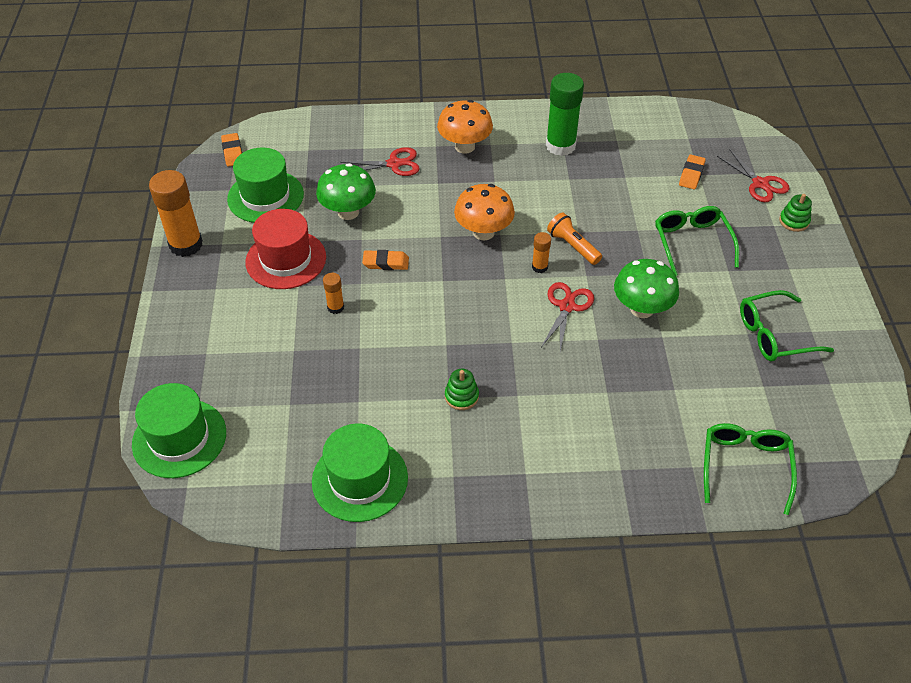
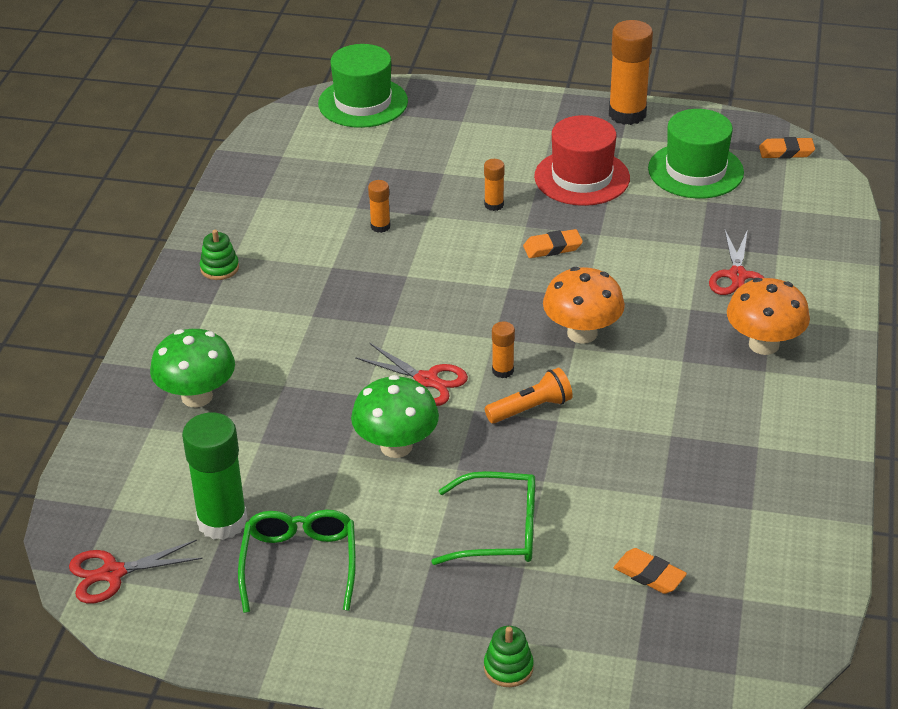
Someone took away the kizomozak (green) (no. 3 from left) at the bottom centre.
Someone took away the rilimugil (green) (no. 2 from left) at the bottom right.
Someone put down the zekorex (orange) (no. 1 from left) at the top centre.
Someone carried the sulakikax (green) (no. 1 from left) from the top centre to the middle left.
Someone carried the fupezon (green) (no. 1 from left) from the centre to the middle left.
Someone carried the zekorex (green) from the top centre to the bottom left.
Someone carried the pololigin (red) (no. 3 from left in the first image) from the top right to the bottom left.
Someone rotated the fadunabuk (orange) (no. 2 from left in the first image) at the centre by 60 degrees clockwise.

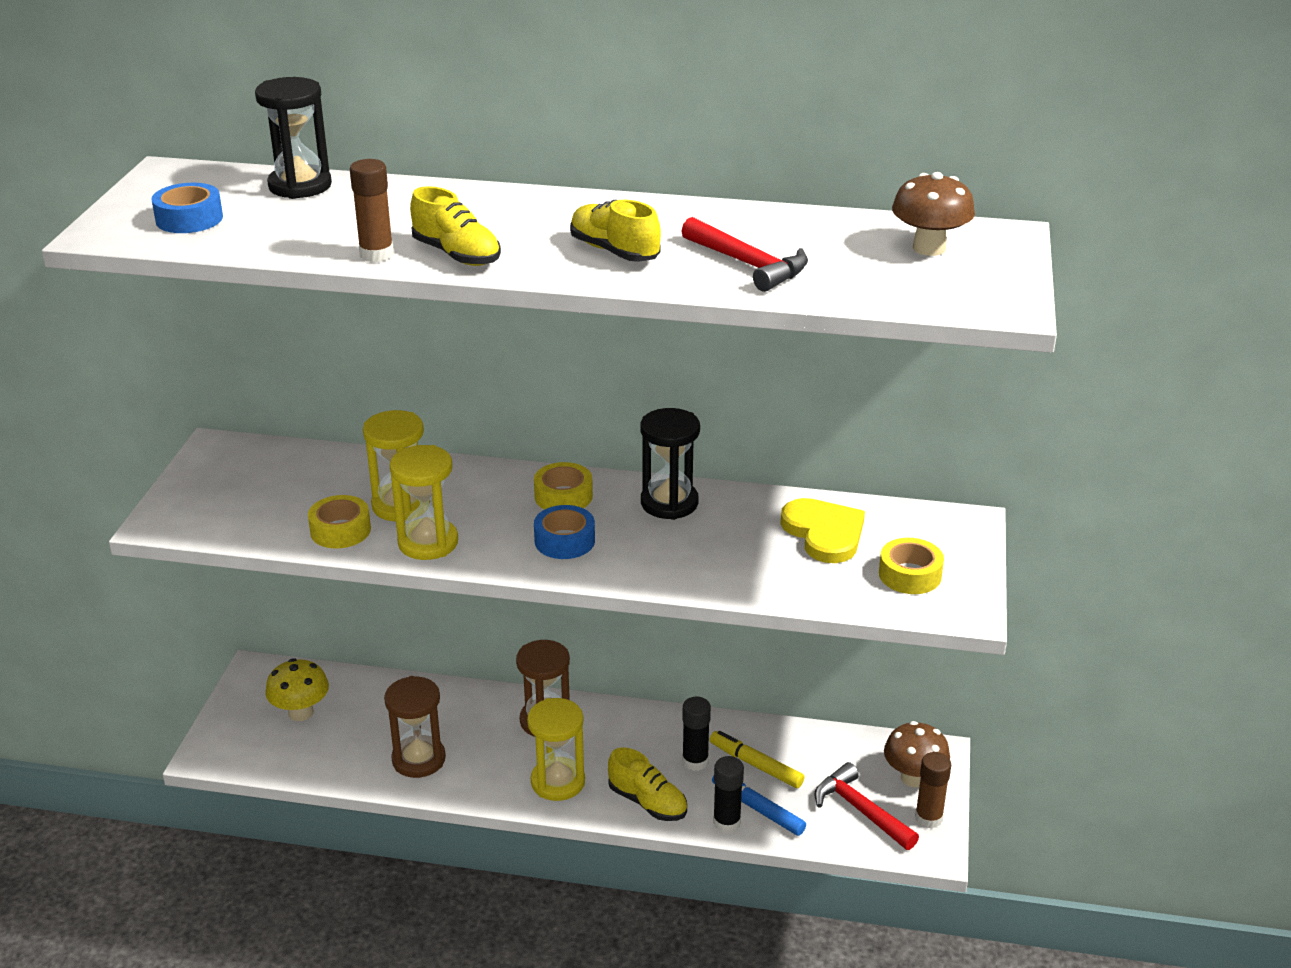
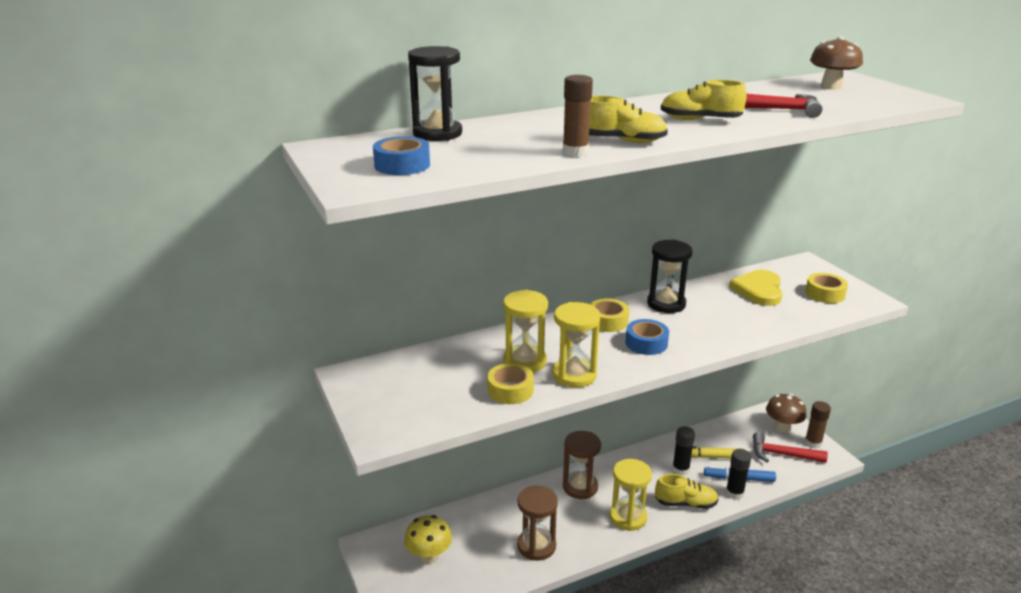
Someone rotated the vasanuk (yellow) at the centre by 105 degrees counterclockwise.

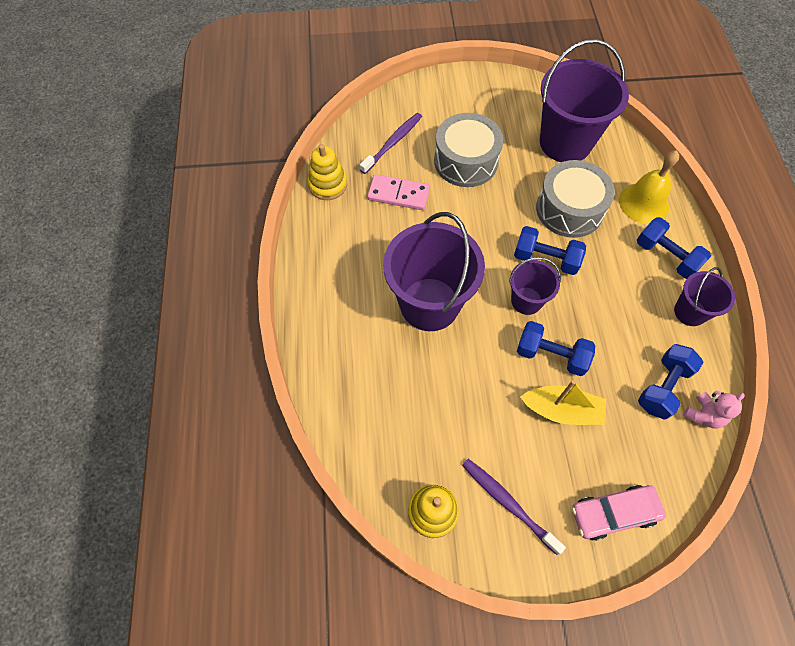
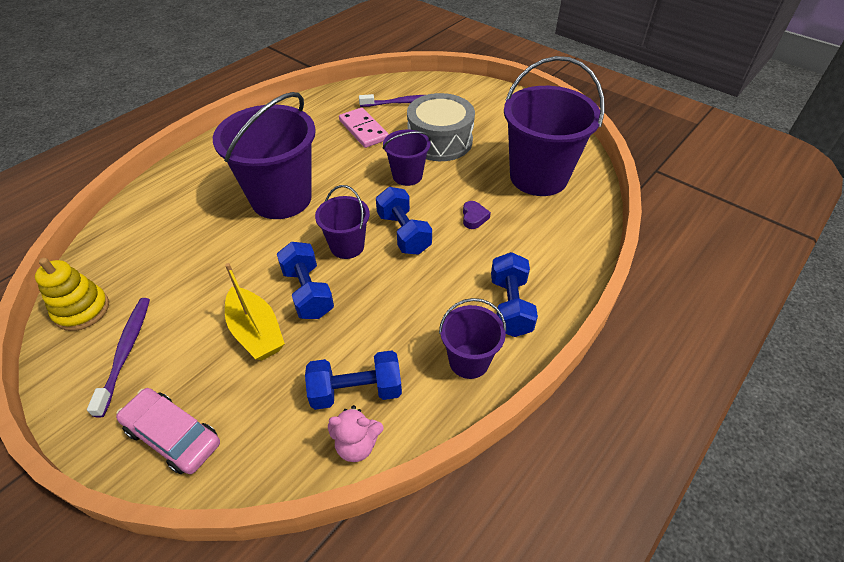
Someone took away the fupezon (yellow) (no. 1 from left) at the top centre.
Someone took away the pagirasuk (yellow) at the top right.
Someone put down the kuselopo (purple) (no. 3 from left) at the top centre.
Someone swapped the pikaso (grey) (no. 2 from left) at the top right for the vasanuk (purple) at the centre.

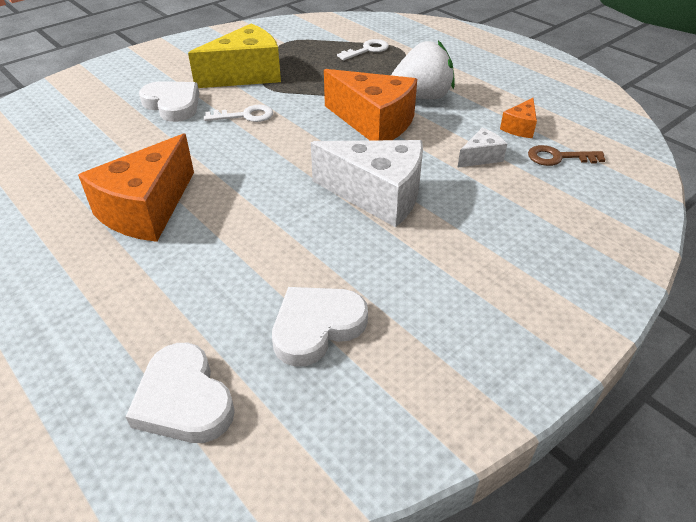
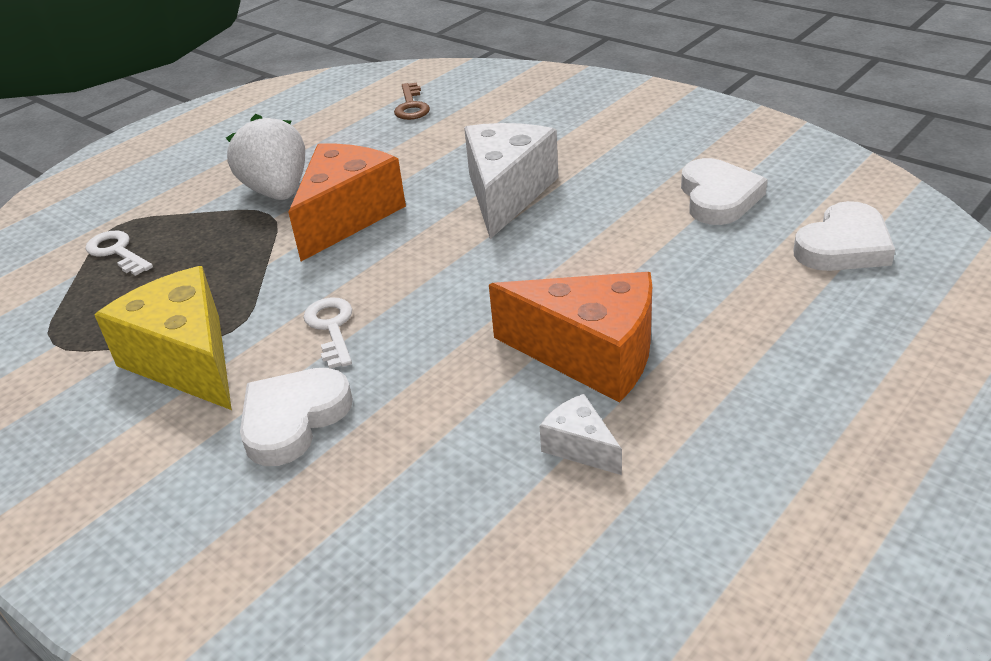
Someone took away the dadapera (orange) (no. 3 from left) at the top right.
Someone carried the dadapera (white) (no. 2 from left) from the top right to the centre.
Someone rotated the vasanuk (white) (no. 3 from left in the first image) at the centre by 135 degrees counterclockwise.

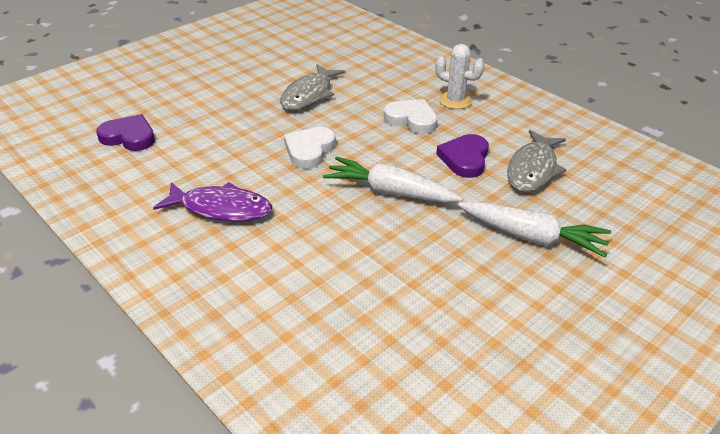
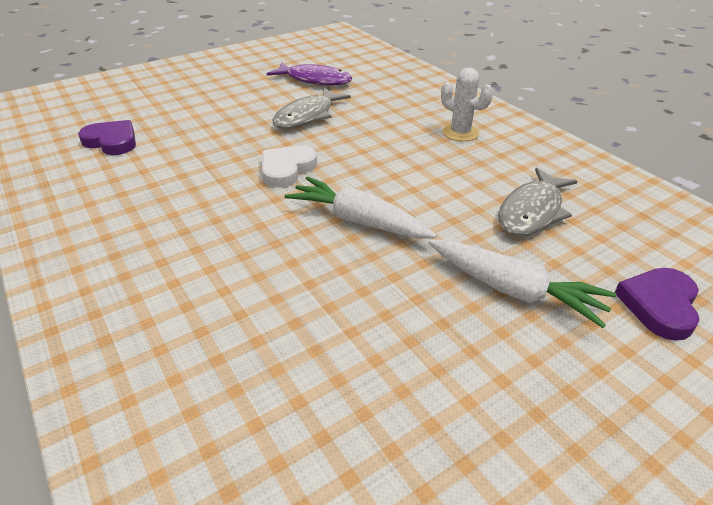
Someone took away the vasanuk (white) (no. 2 from left) at the top centre.
Someone carried the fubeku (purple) from the middle left to the top centre.
Someone carried the vasanuk (purple) (no. 2 from left) from the centre to the middle right.

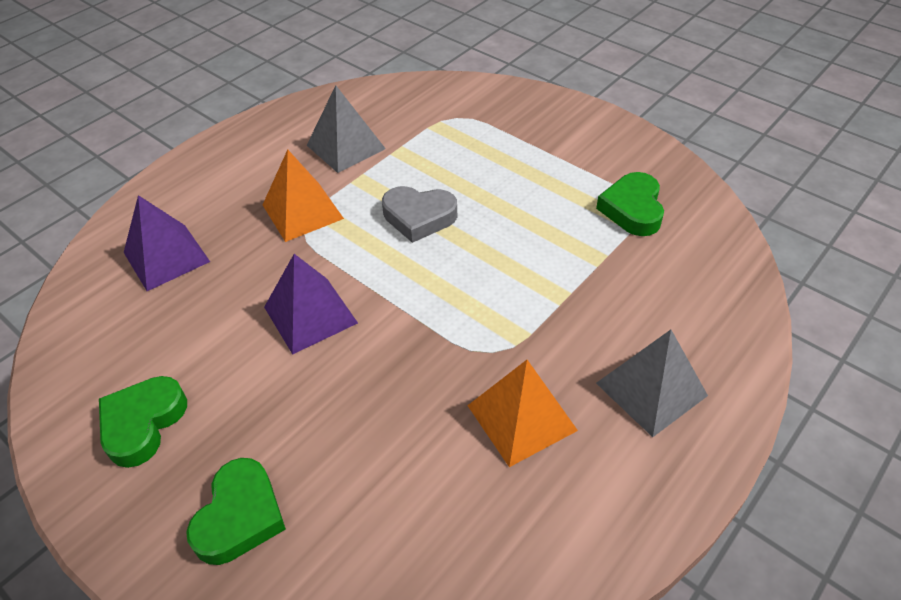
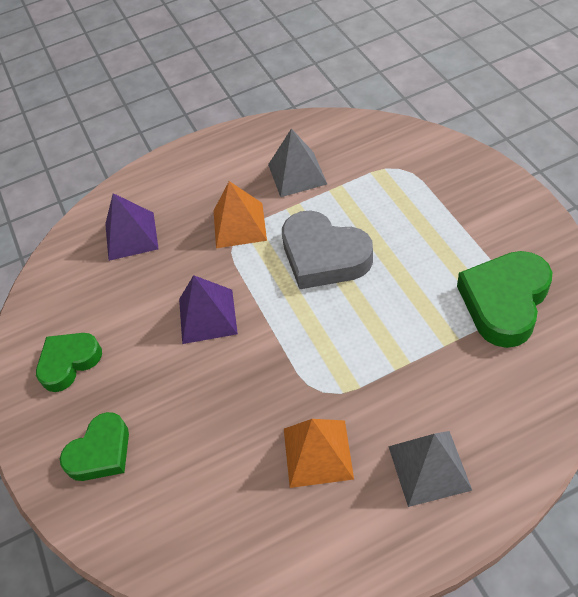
Someone scaled the vasanuk (grey) at the centre by 1.52.
Someone scaled the vasanuk (green) (no. 3 from left) at the middle right by 1.52.

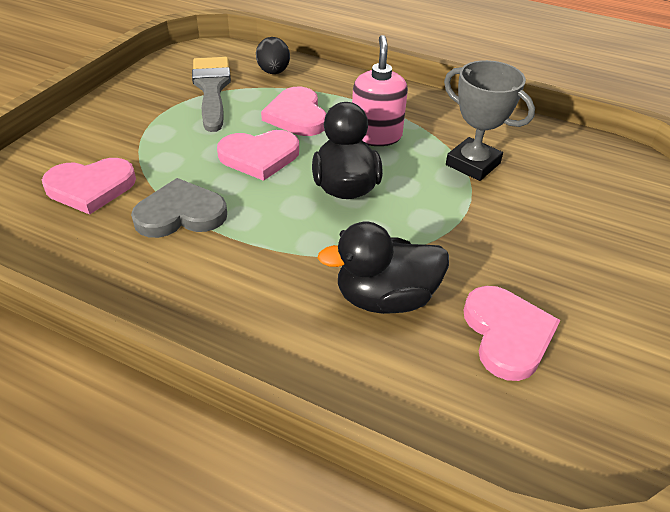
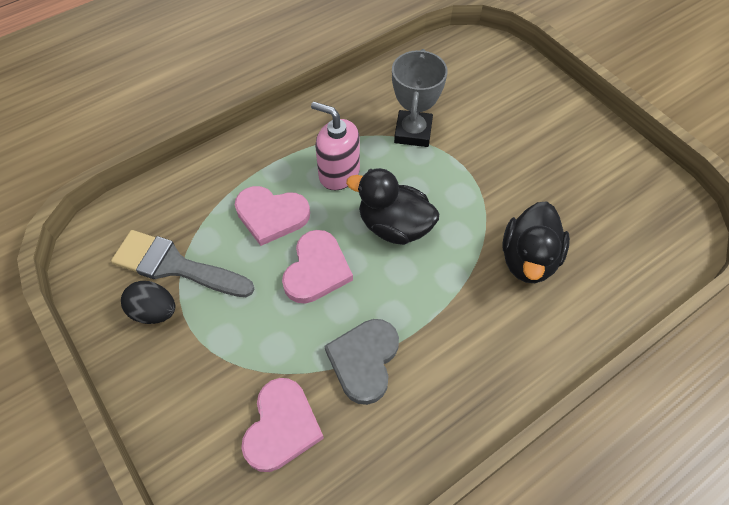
Someone took away the vasanuk (pink) (no. 4 from left) at the middle right.
Someone carried the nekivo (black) from the top centre to the middle left.
Someone rotated the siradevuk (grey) at the top right by 60 degrees counterclockwise.

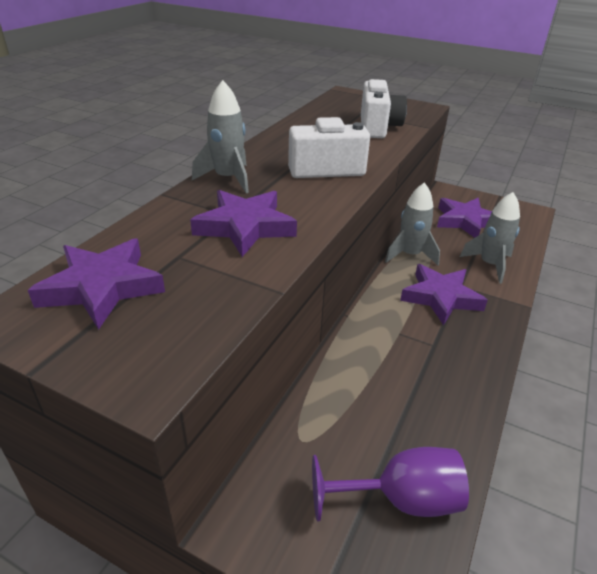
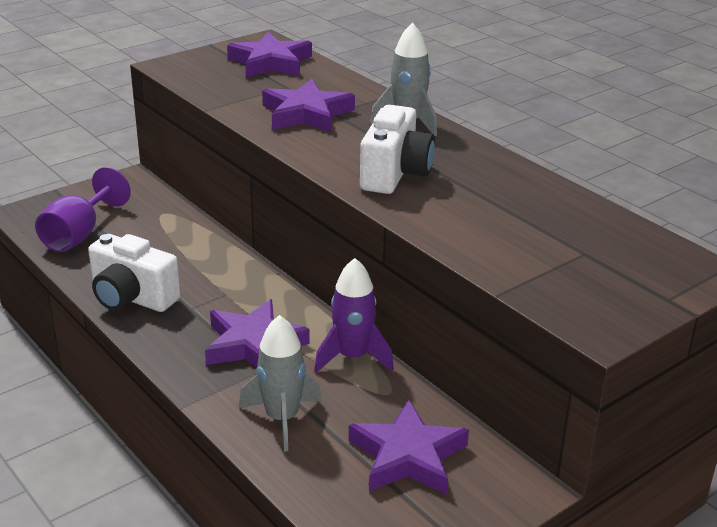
Someone carried the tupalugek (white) (no. 2 from left in the first image) from the top centre to the middle left.
Someone repainted the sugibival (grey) (no. 2 from left) at the middle right, which became the sugibival (purple) at the centre.

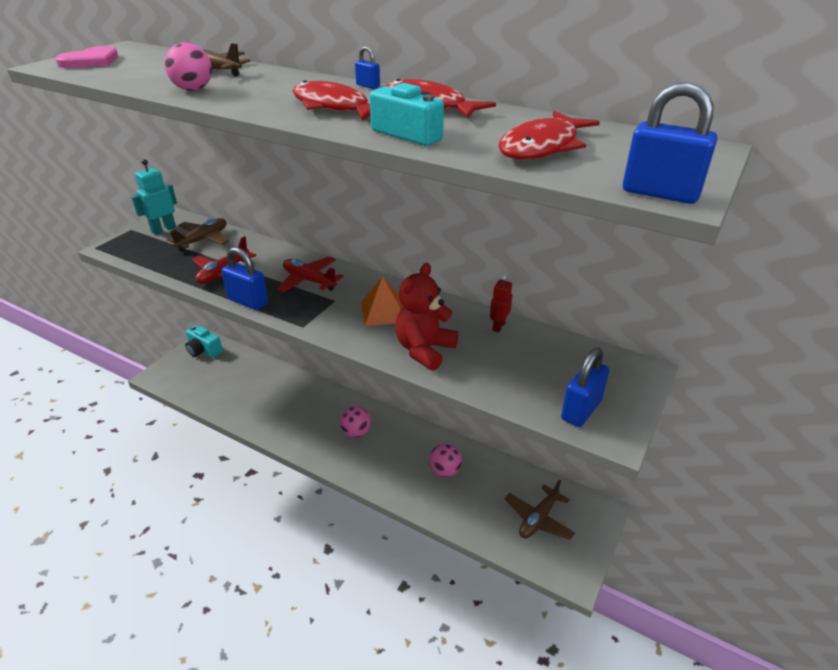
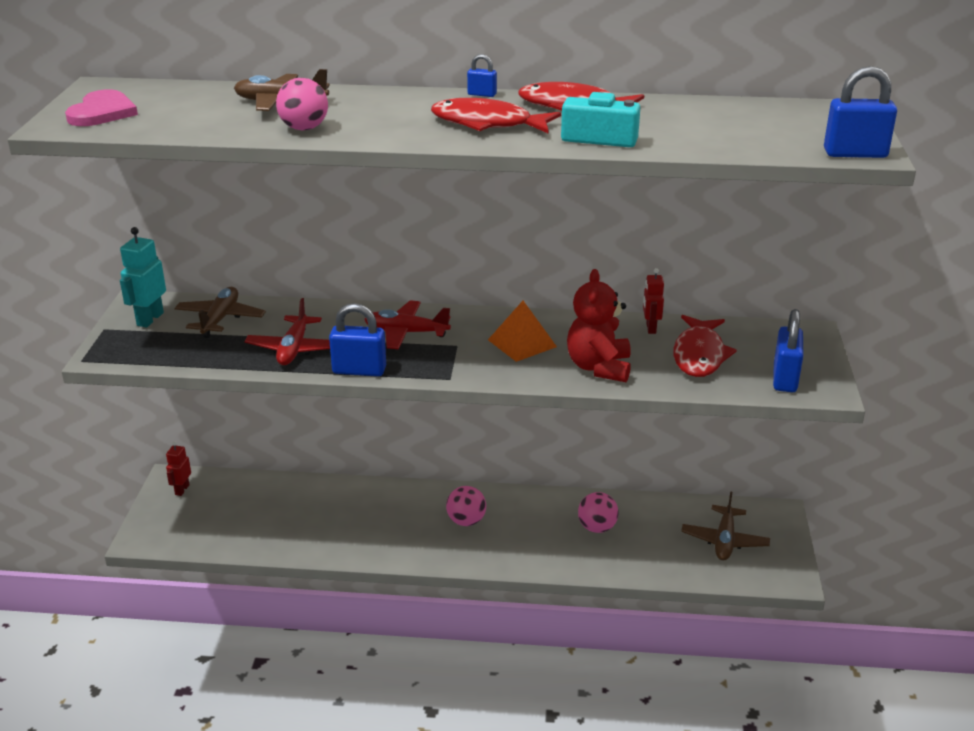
Someone carried the fubeku (red) (no. 3 from left) from the top centre to the middle right.
Someone swapped the tupalugek (turquoise) (no. 1 from left) at the middle left for the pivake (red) (no. 1 from left) at the middle left.

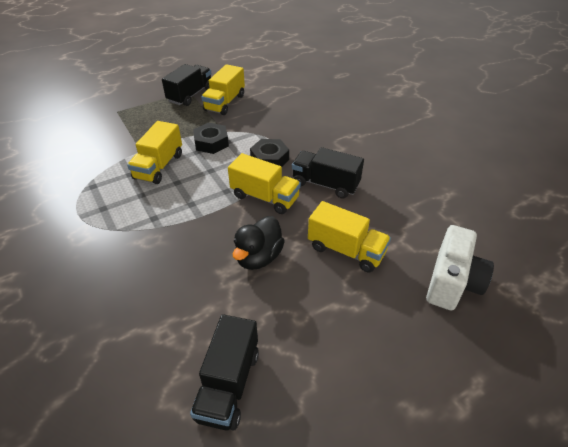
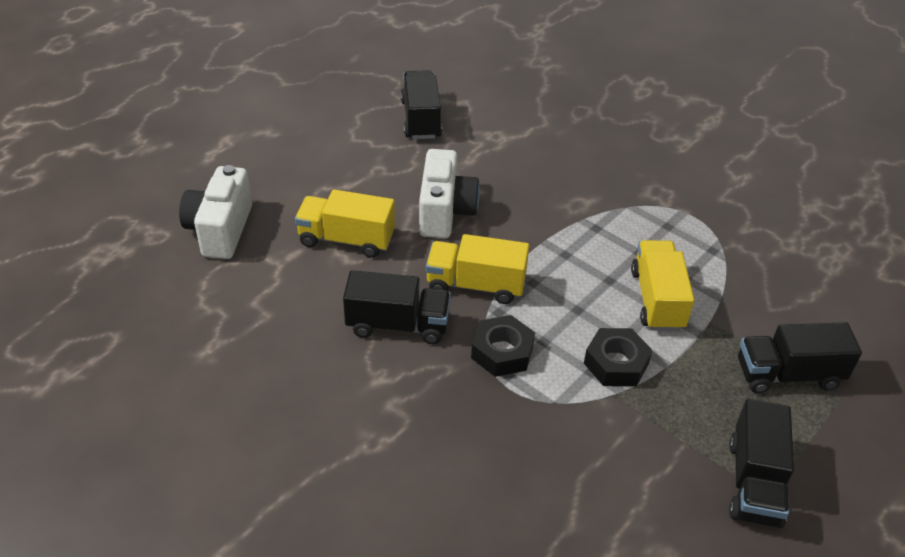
Someone took away the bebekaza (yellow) (no. 2 from left) at the top centre.
Someone put down the bebekaza (black) (no. 4 from left) at the middle right.
Someone swapped the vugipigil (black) at the centre for the tupalugek (white) (no. 2 from left) at the centre.

